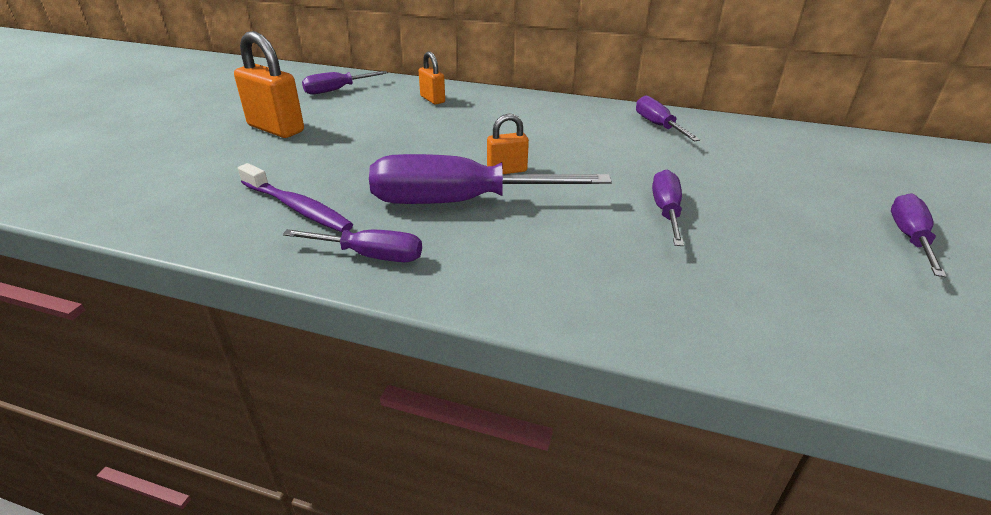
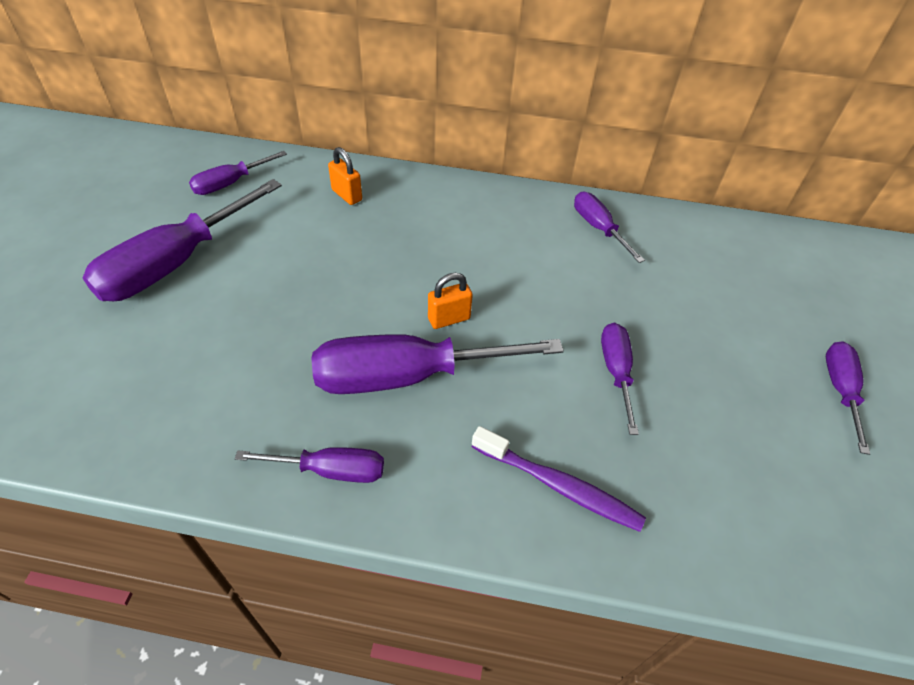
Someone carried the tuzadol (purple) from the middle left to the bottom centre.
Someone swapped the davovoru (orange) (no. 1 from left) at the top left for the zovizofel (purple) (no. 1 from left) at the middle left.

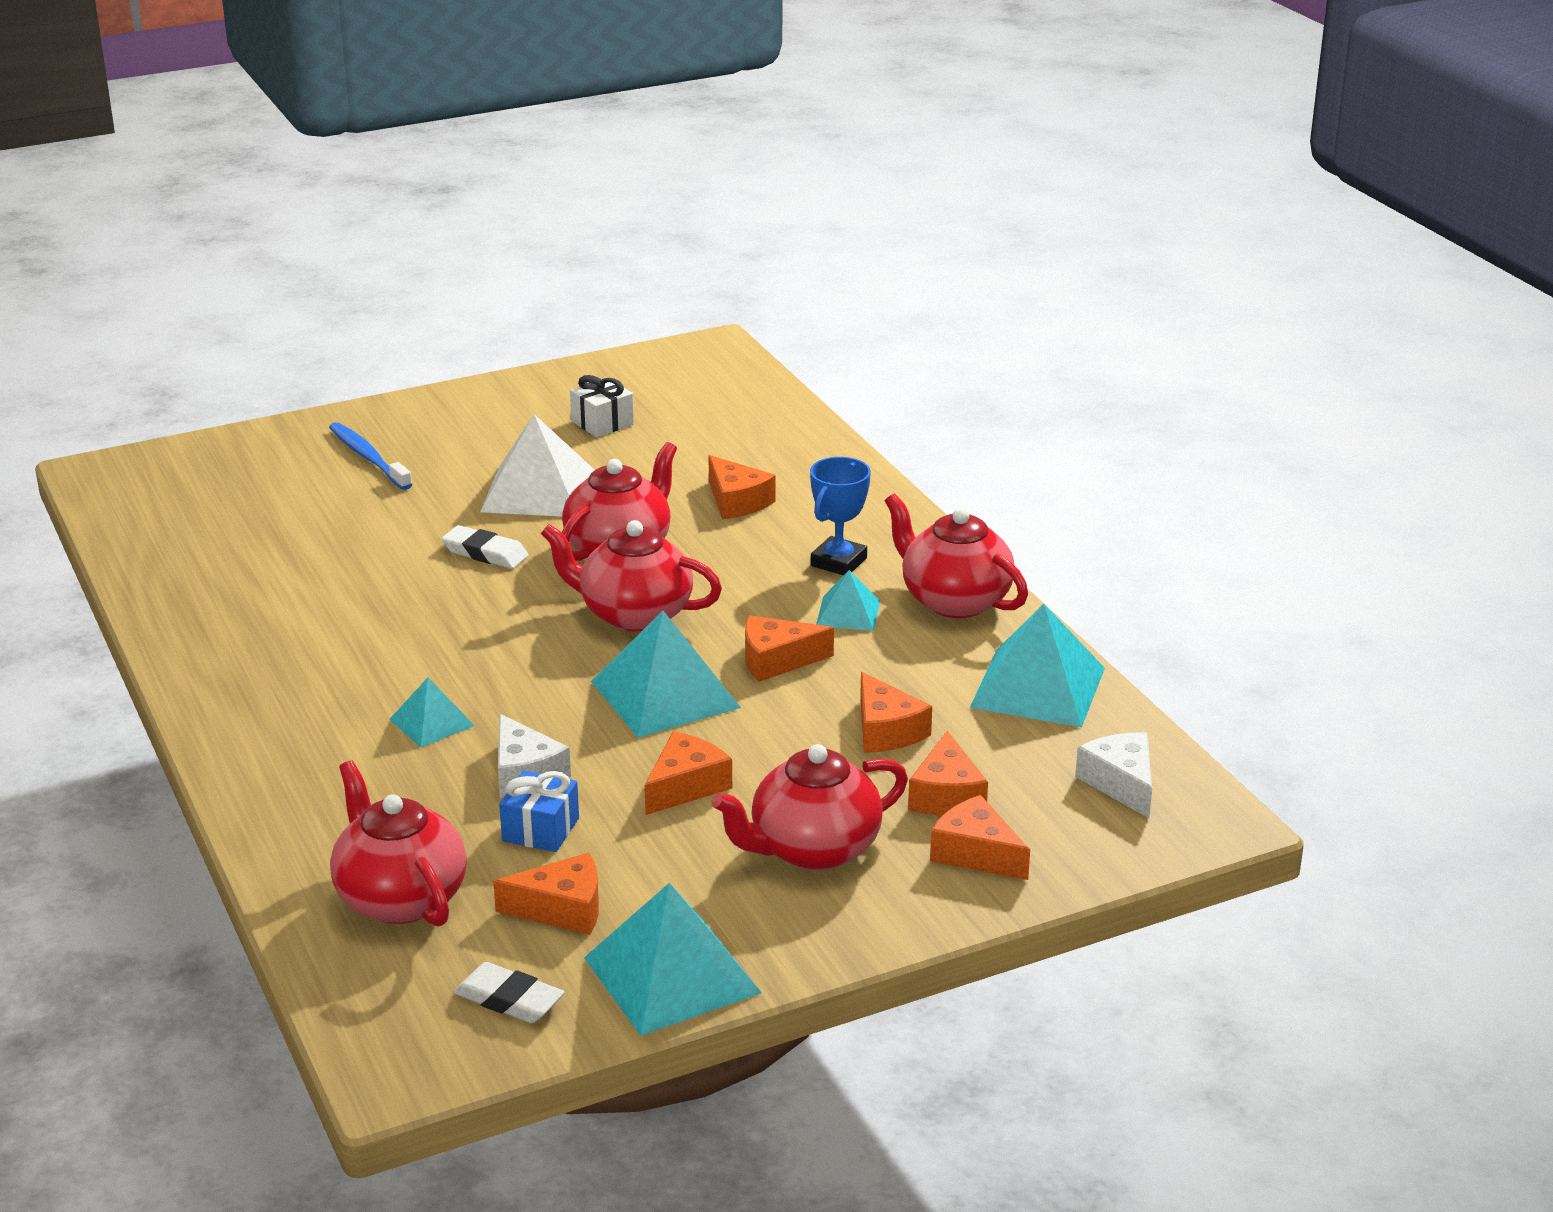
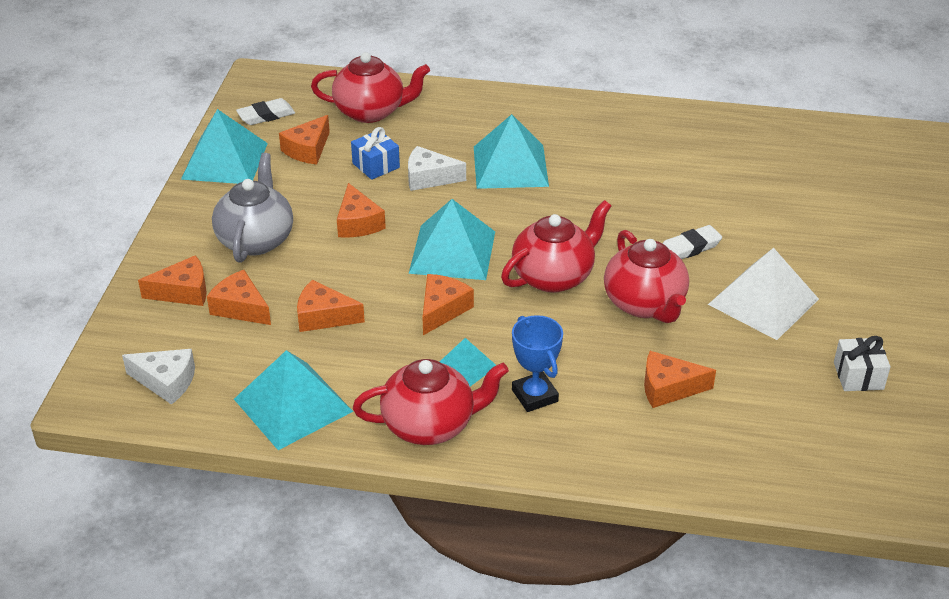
Someone took away the tuzadol (blue) at the middle left.
Someone repainted the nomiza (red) (no. 4 from left) at the centre, which became the nomiza (grey) at the middle left.
Someone scaled the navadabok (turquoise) (no. 1 from left in the first image) at the middle left by 1.85.

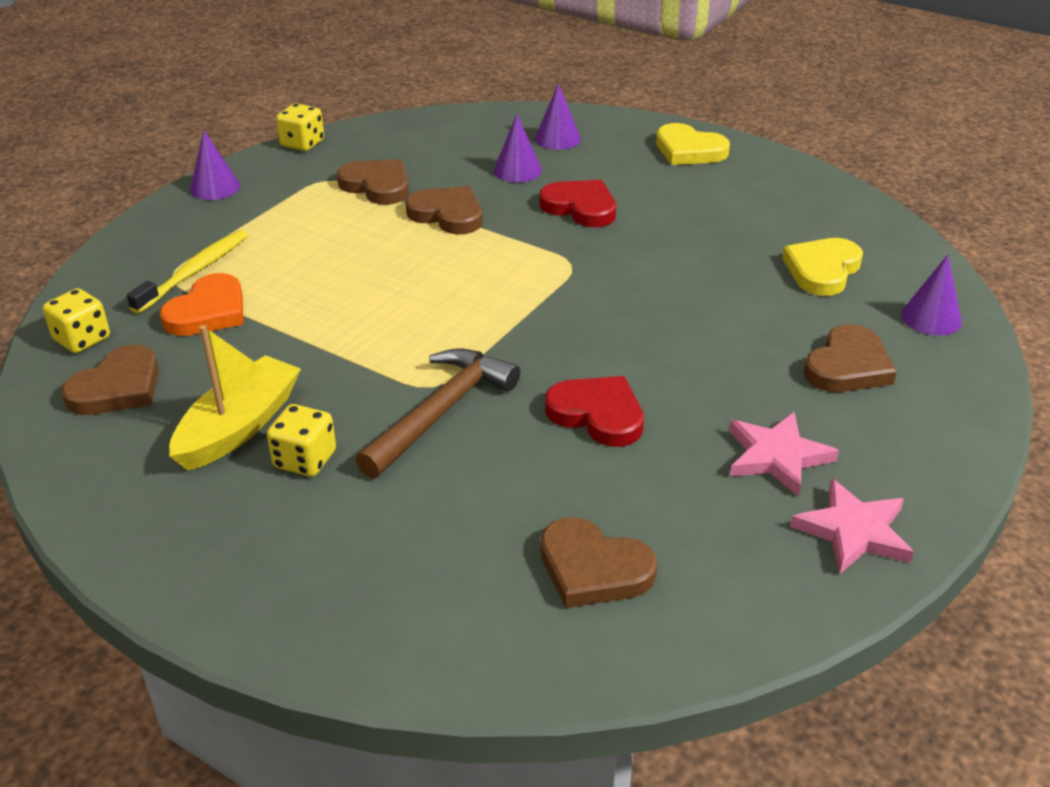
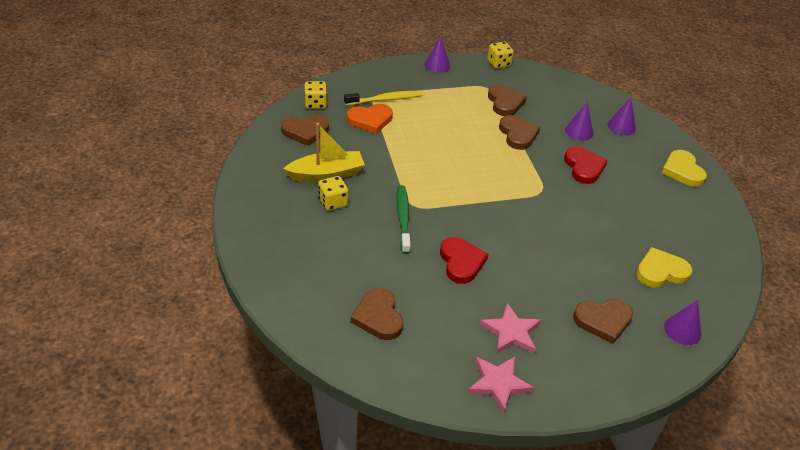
Someone swapped the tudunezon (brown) at the centre for the tuzadol (green) at the centre.

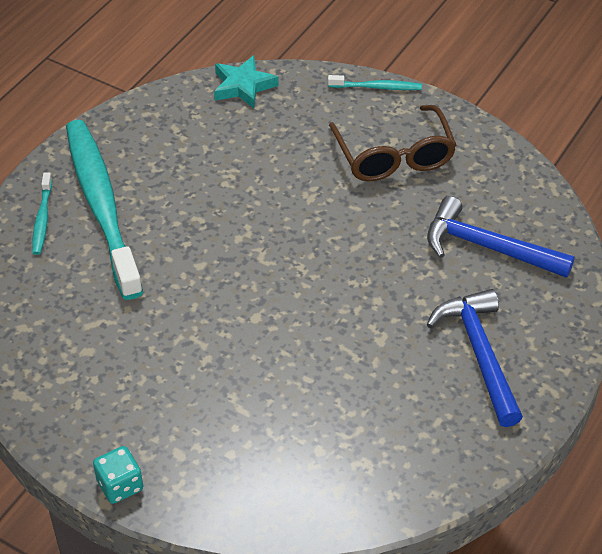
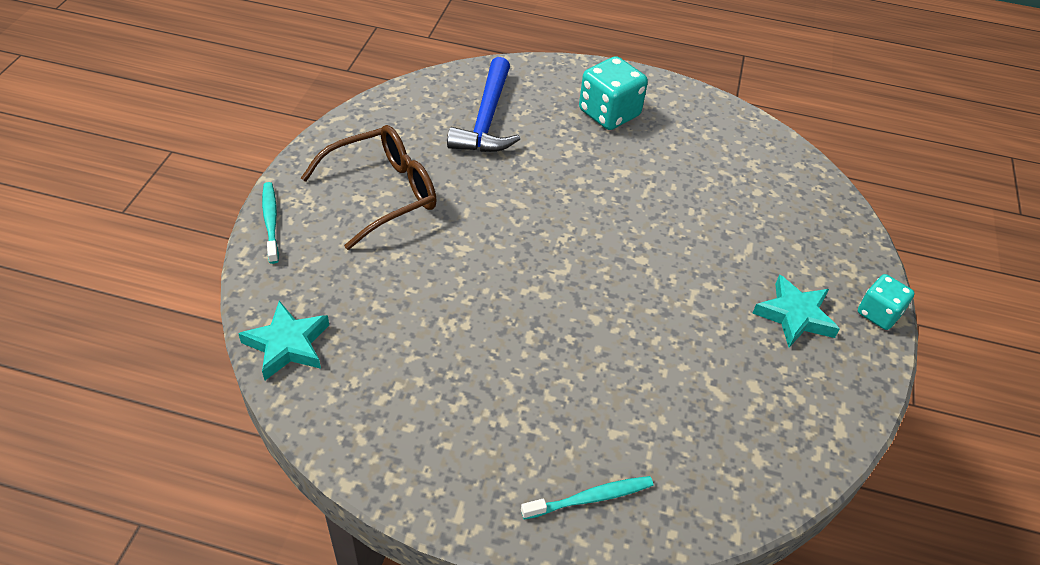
Someone took away the tuzadol (turquoise) (no. 2 from left) at the middle left.
Someone put down the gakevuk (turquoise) (no. 2 from left) at the middle right.
Someone swapped the tudunezon (blue) (no. 1 from left) at the middle right for the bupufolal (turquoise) (no. 1 from left) at the top centre.

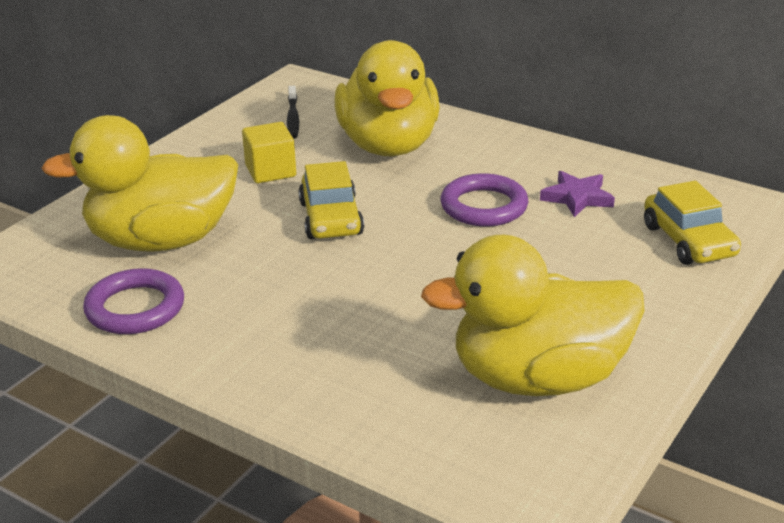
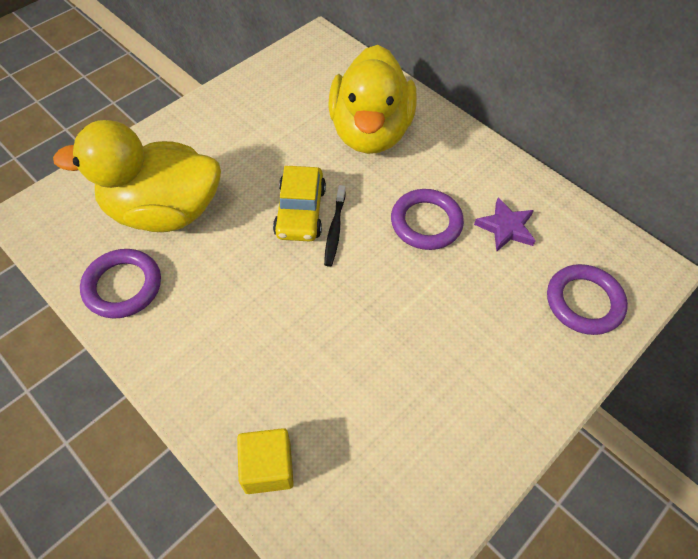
Someone took away the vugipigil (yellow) (no. 3 from left) at the middle right.
Someone carried the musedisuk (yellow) from the top centre to the bottom centre.
Someone carried the tuzadol (black) from the top centre to the centre.
Someone swapped the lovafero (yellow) (no. 2 from left) at the middle right for the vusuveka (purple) (no. 3 from left) at the middle right.

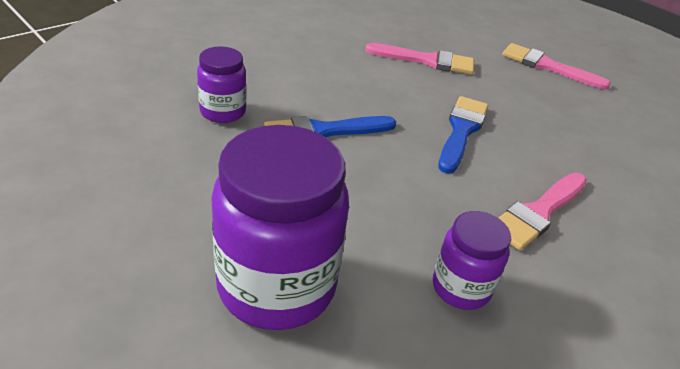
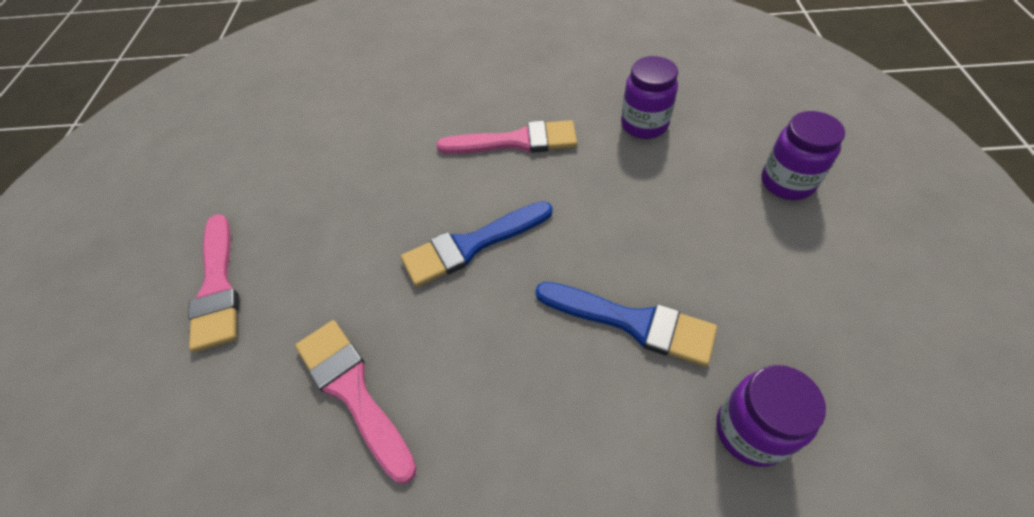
Someone scaled the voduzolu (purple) (no. 2 from left in the first image) at the centre by 0.53.

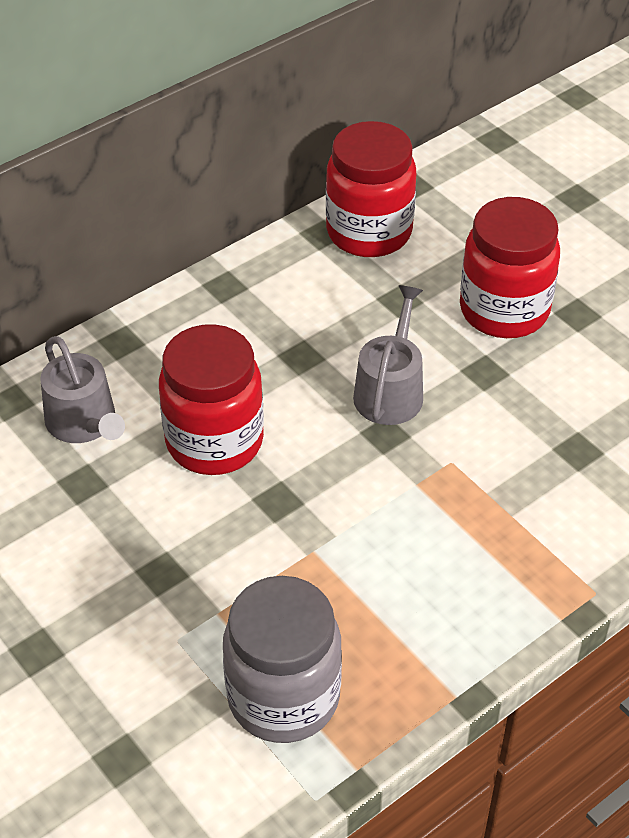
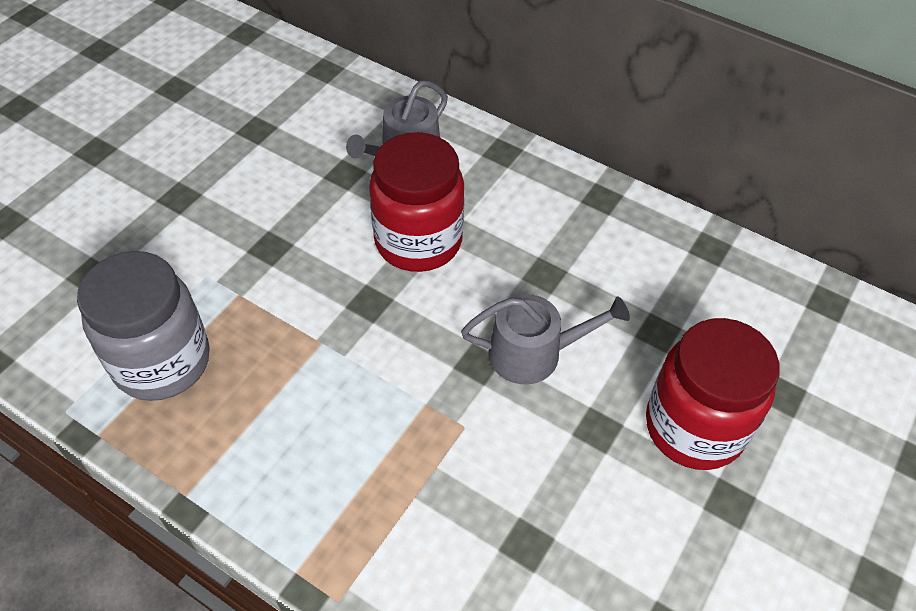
Someone took away the voduzolu (red) (no. 2 from left) at the top centre.

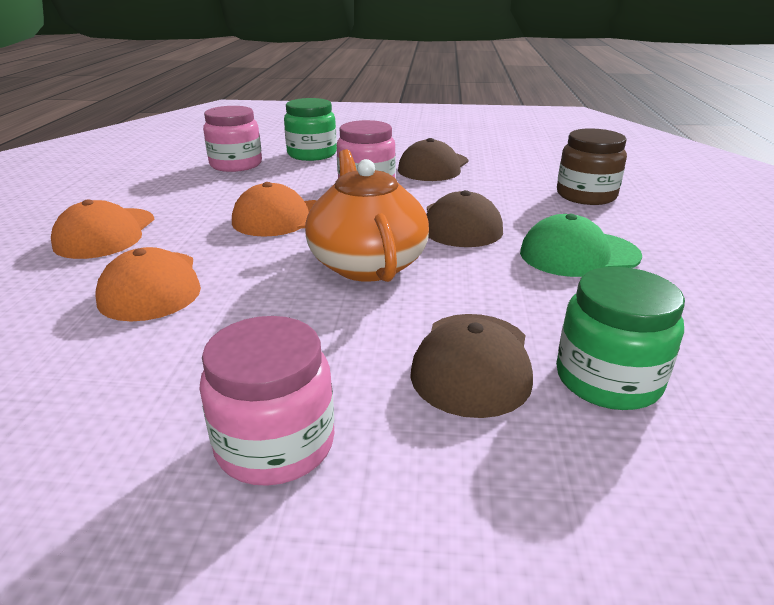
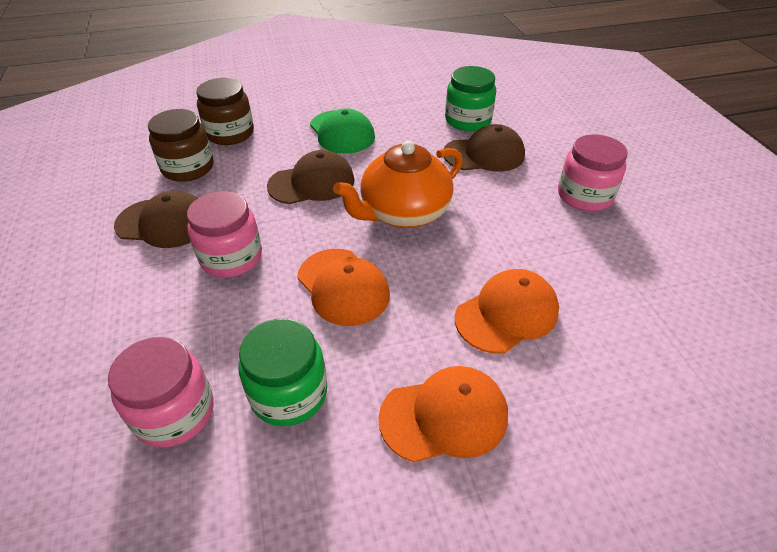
Someone put down the voduzolu (brown) (no. 1 from left) at the top left.
Someone carried the voduzolu (green) (no. 1 from left) from the top centre to the bottom centre.

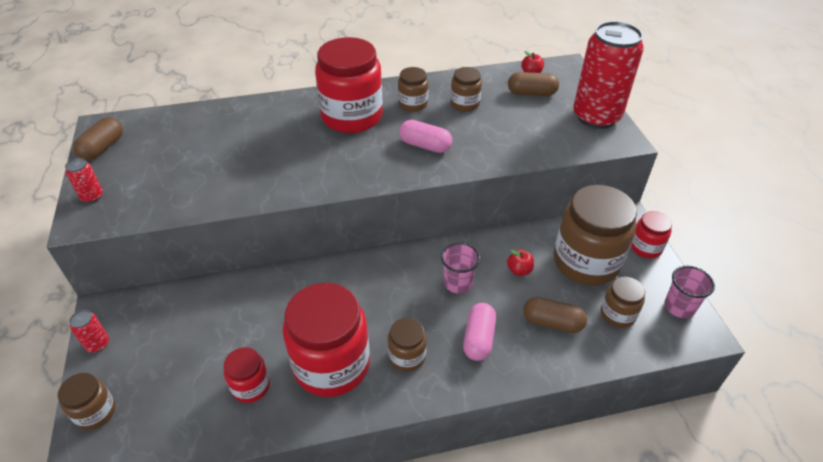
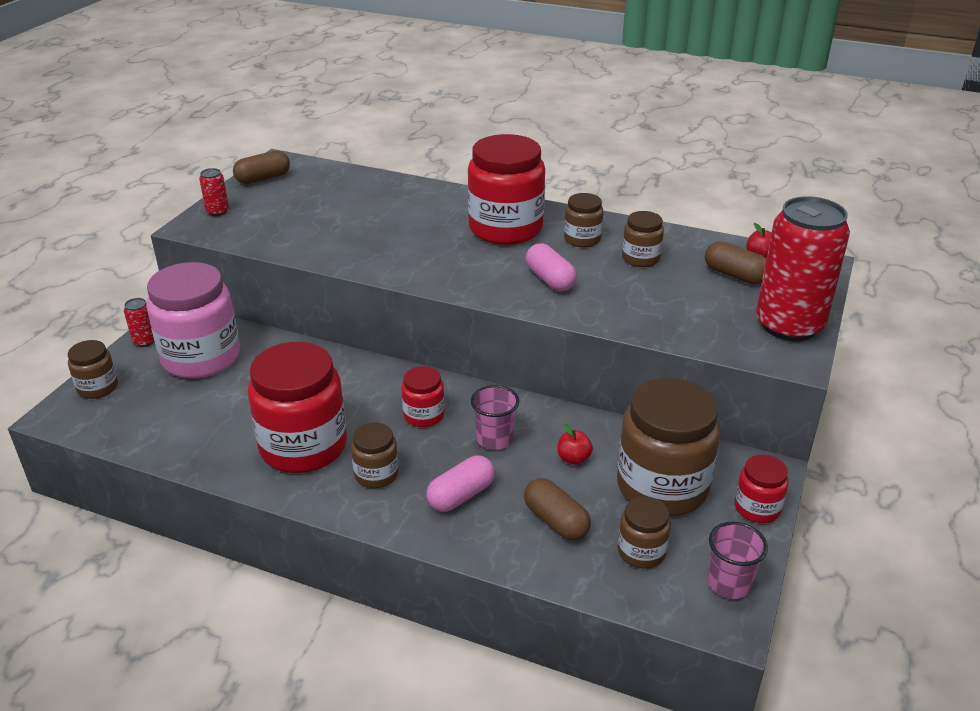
Someone put down the voduzolu (pink) at the middle left.
Someone carried the voduzolu (red) (no. 1 from left in the first image) from the bottom left to the centre.

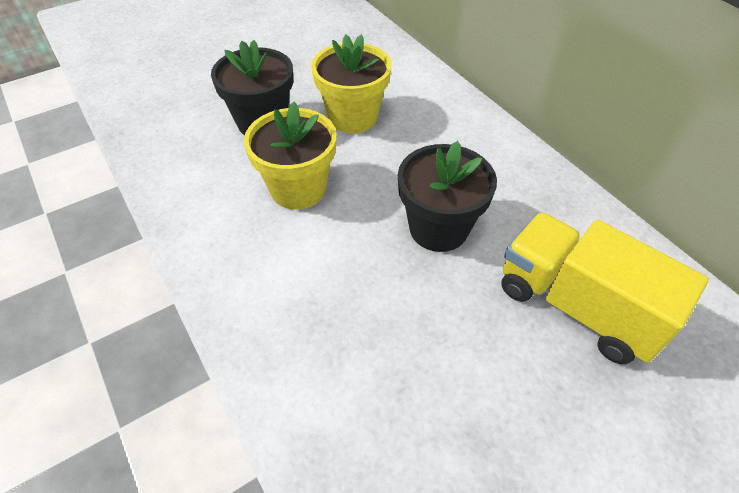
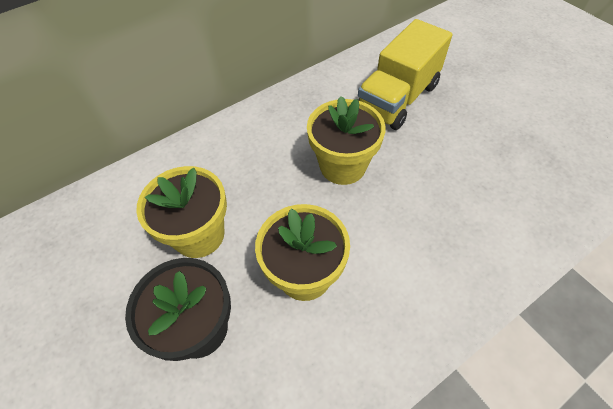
Someone repainted the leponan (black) (no. 2 from left) at the centre, which became the leponan (yellow) (no. 3 from left) at the centre.

